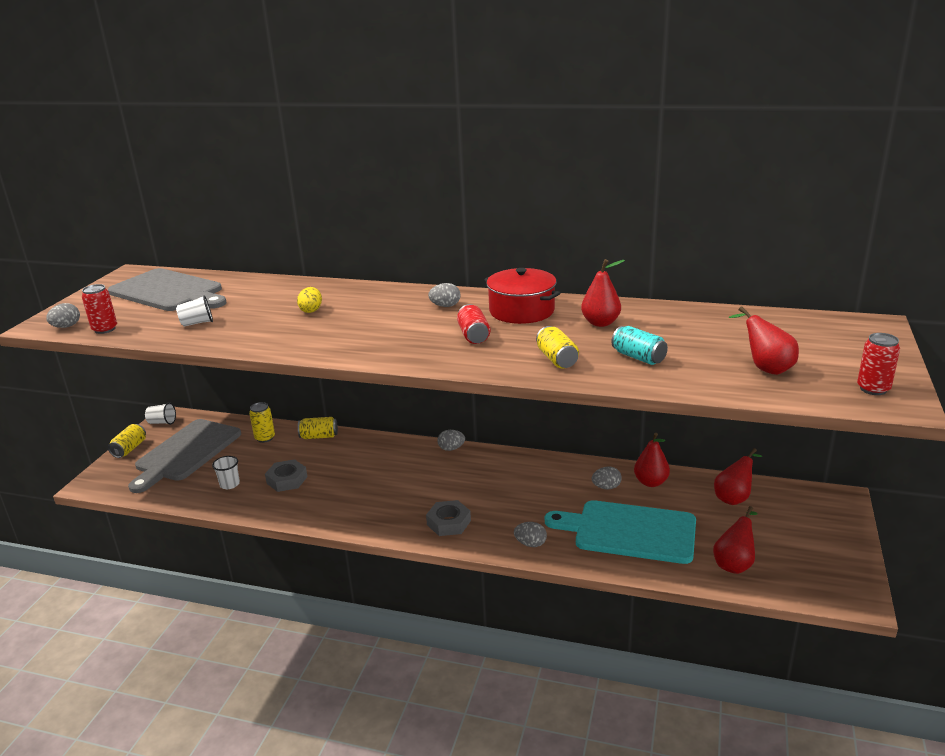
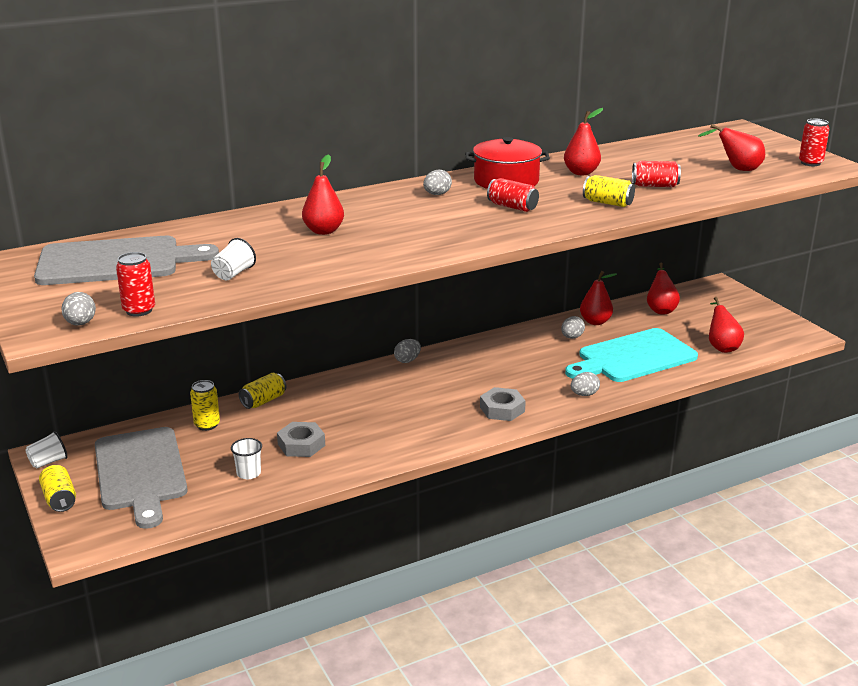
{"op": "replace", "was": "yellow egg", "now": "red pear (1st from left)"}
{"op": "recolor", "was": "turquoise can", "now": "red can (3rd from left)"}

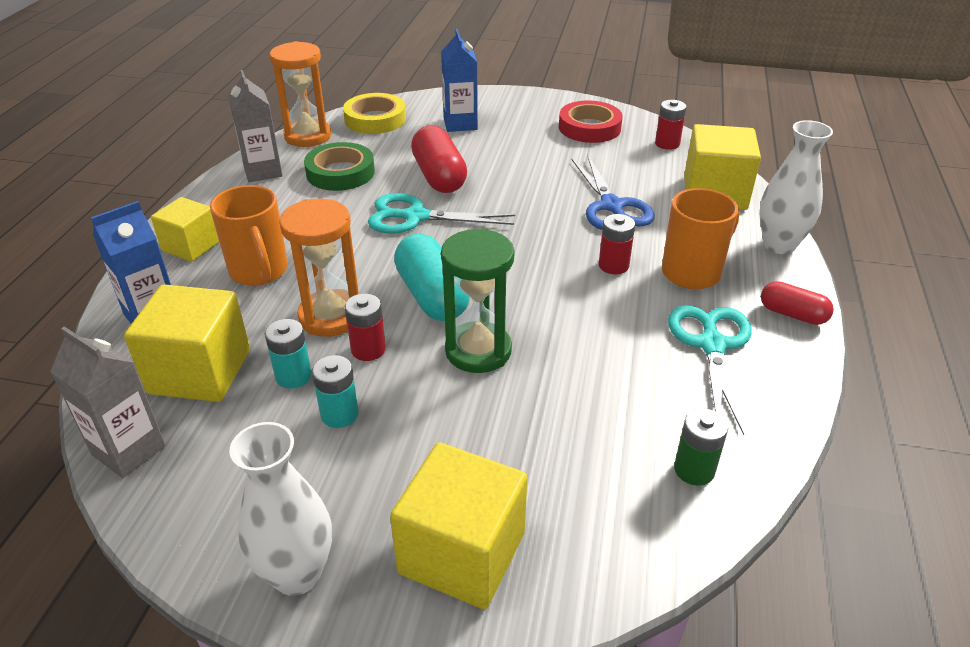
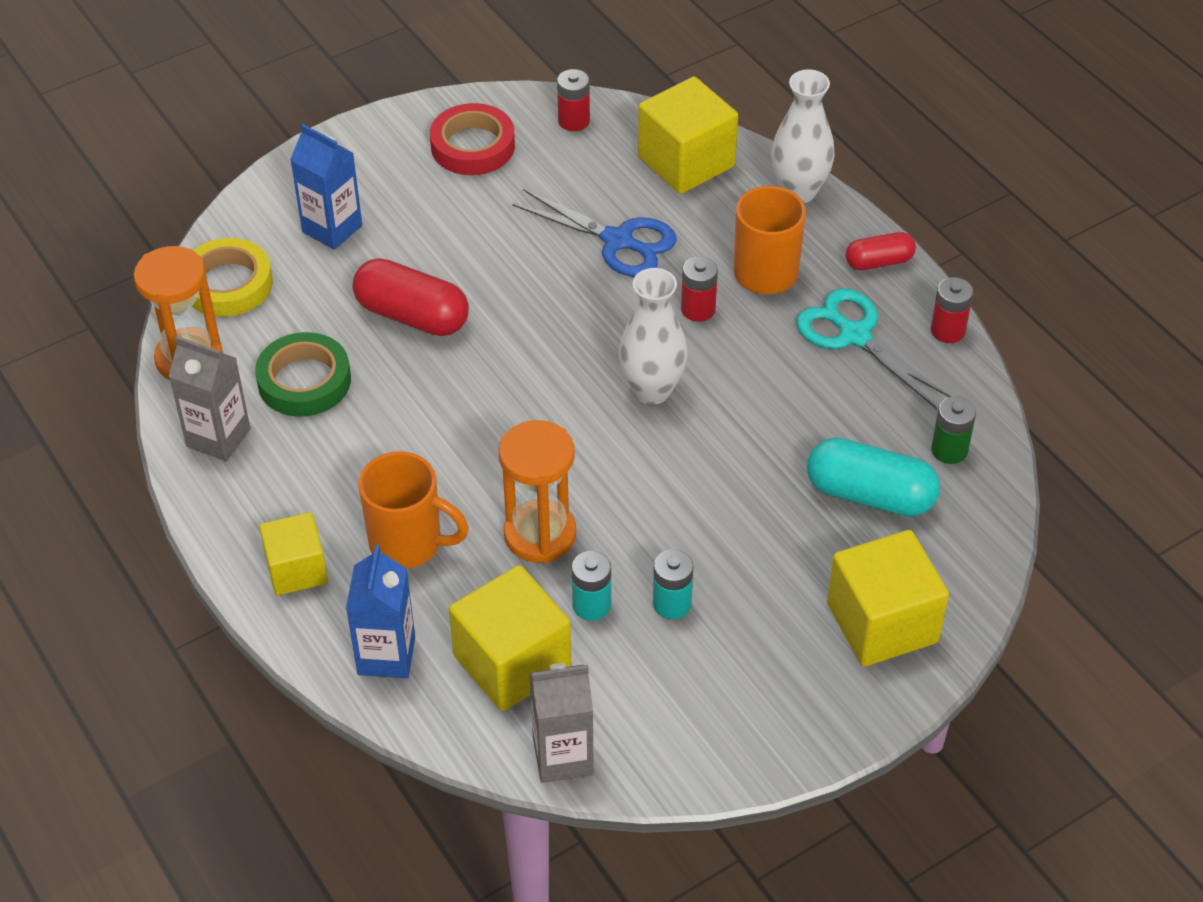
{"op": "move", "was": "white vase (1st from left)"}
{"op": "move", "was": "red battery (1st from left in the first image)", "now": "red battery (3rd from left)"}
{"op": "delete", "was": "turquoise scissors (1st from left)"}
{"op": "move", "was": "turquoise capsule"}
{"op": "delete", "was": "green hourglass"}

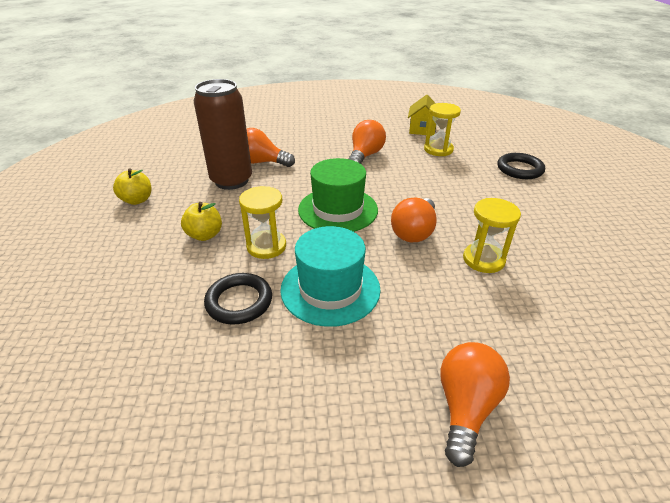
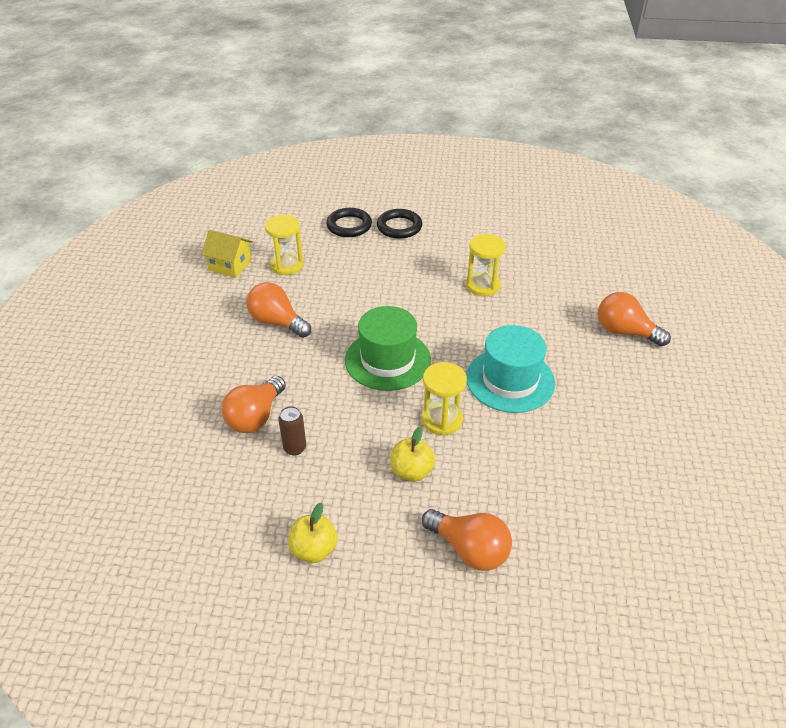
{"op": "resize", "was": "brown can", "ratio": 0.42}
{"op": "move", "was": "black ring (1st from left in the first image)", "now": "black ring (2nd from left)"}
{"op": "move", "was": "orange light bulb (3rd from left)"}

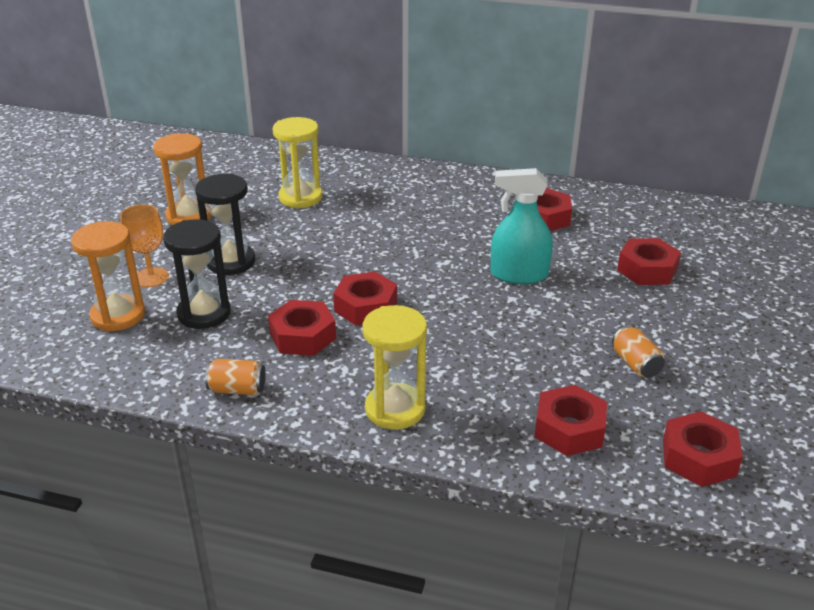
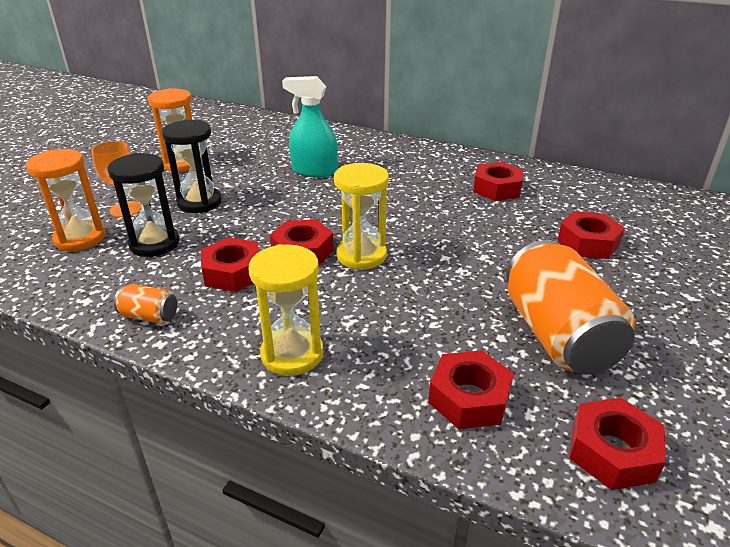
{"op": "move", "was": "yellow hourglass (1st from left in the first image)", "now": "yellow hourglass (2nd from left)"}
{"op": "move", "was": "turquoise spray bottle"}
{"op": "resize", "was": "orange can (2nd from left)", "ratio": 2.32}

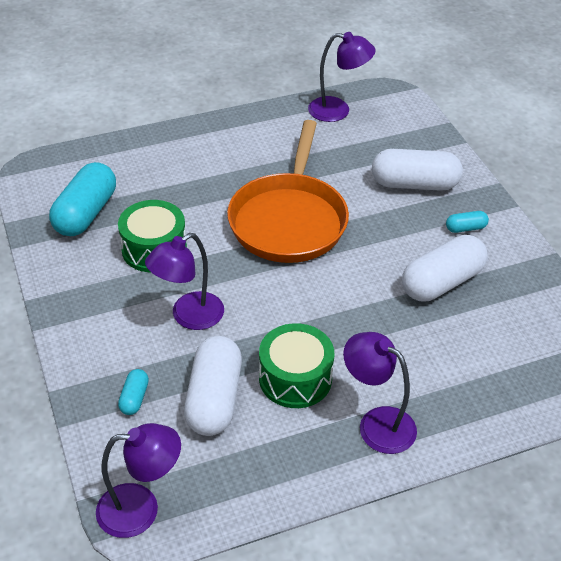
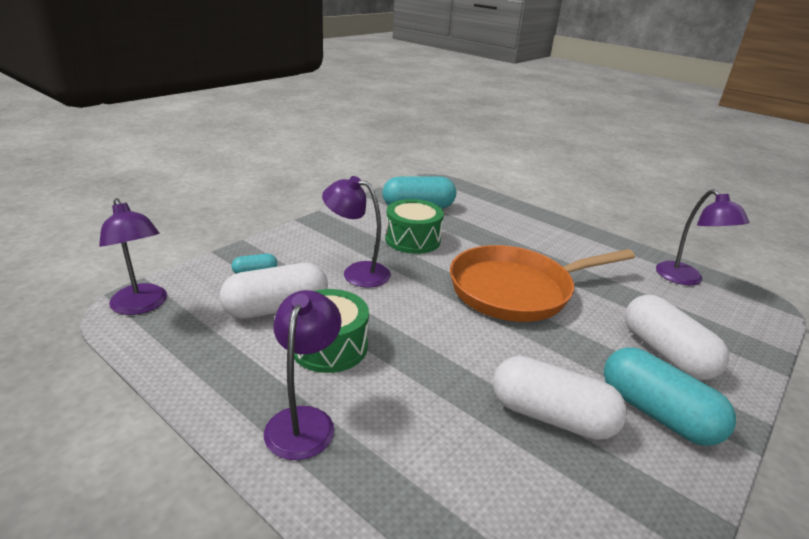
{"op": "resize", "was": "turquoise capsule (3rd from left)", "ratio": 2.15}

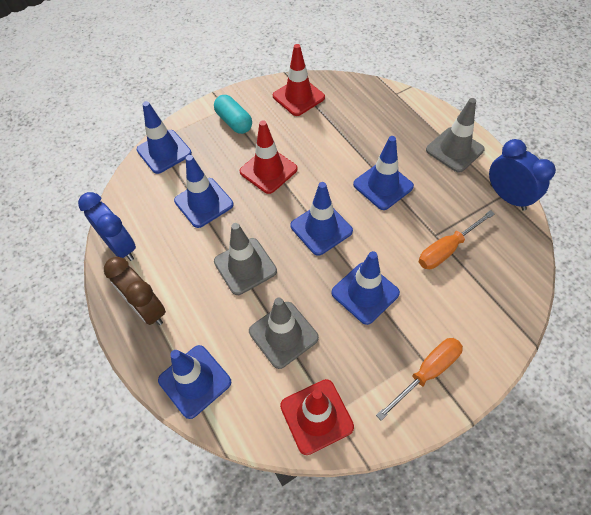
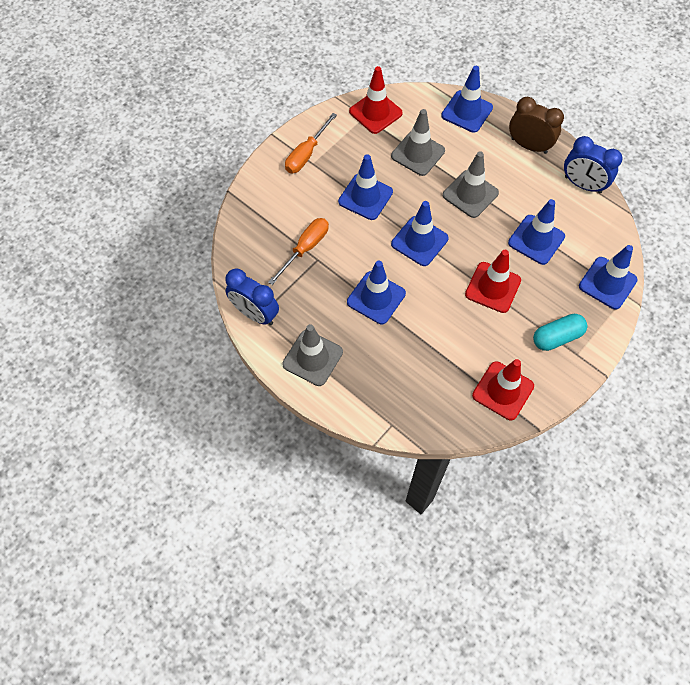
{"op": "rotate", "was": "turquoise capsule", "clockwise": -60}

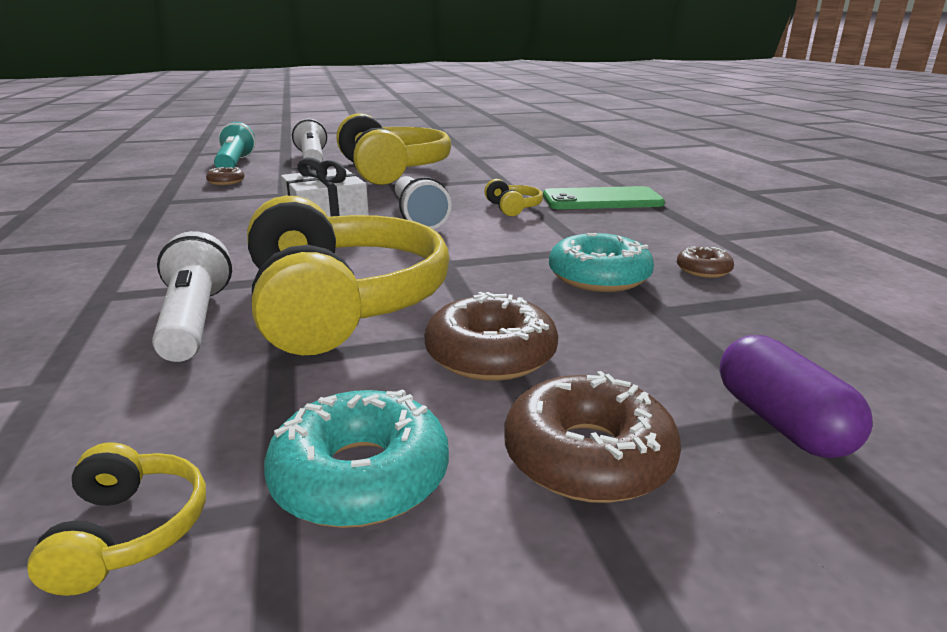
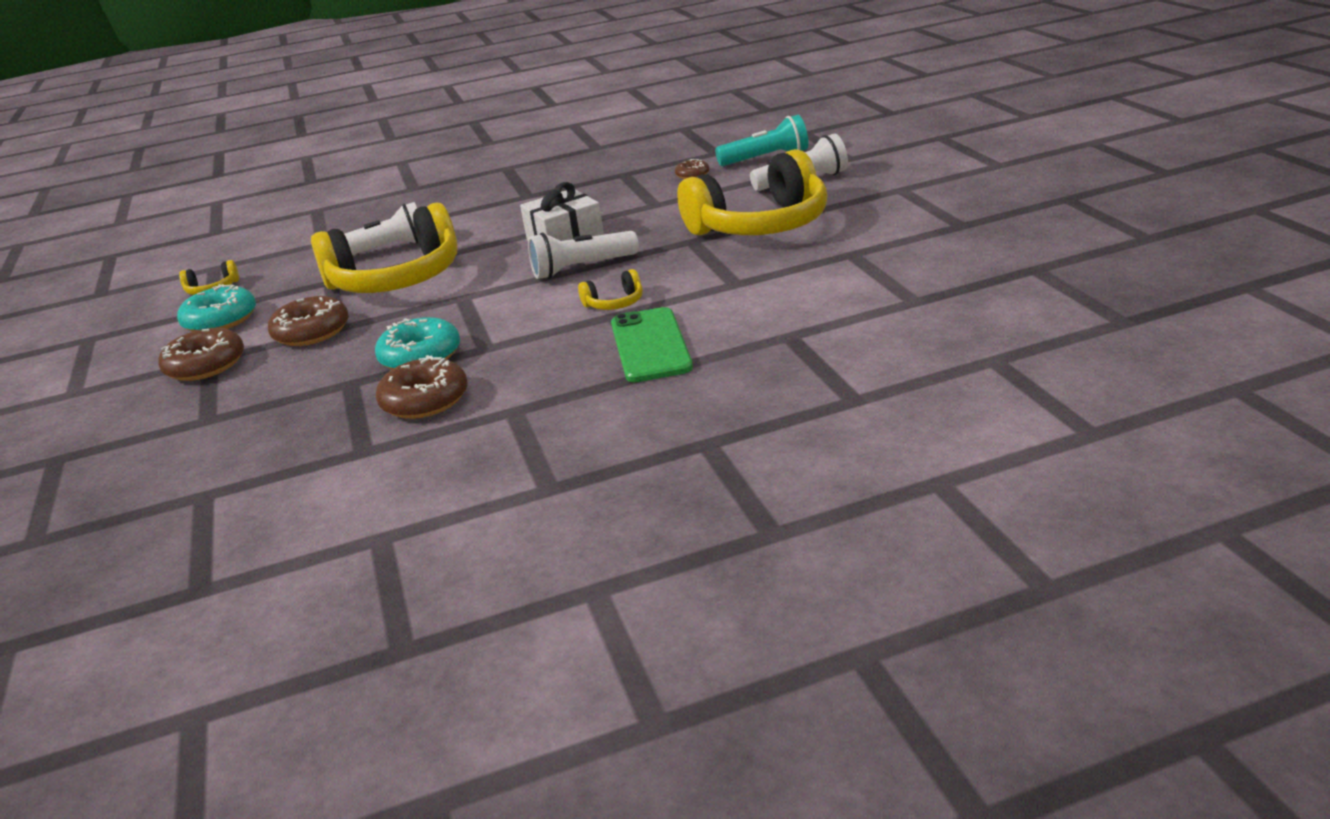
{"op": "resize", "was": "brown donut (4th from left in the first image)", "ratio": 1.84}
{"op": "delete", "was": "purple capsule"}

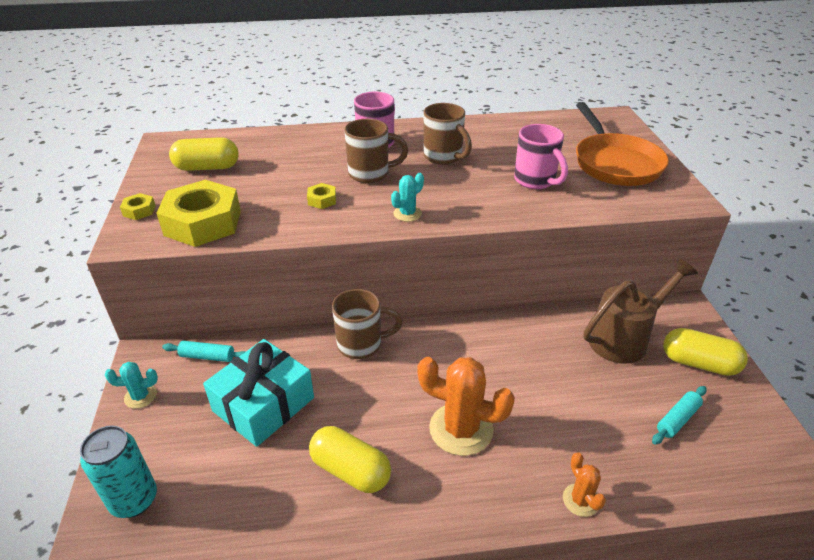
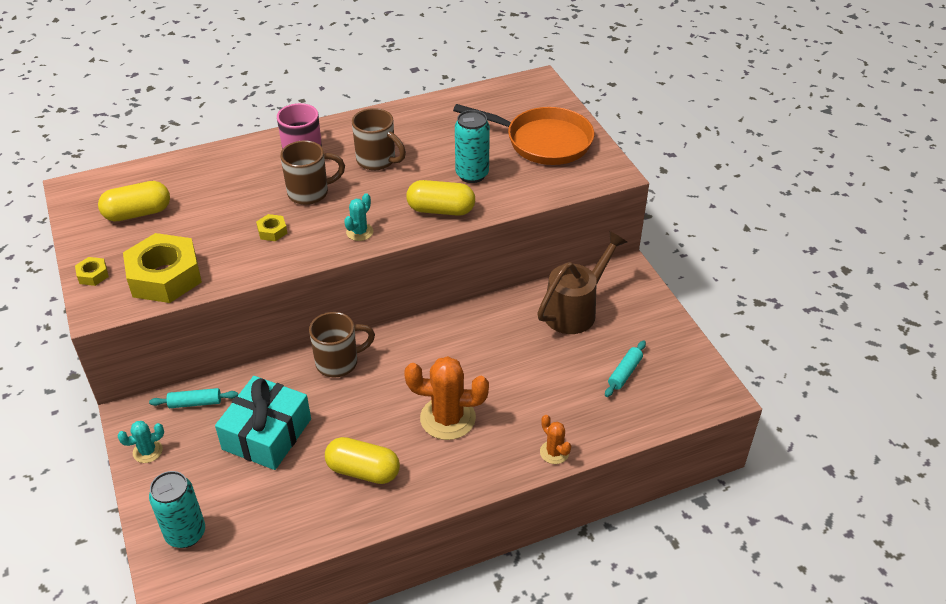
{"op": "replace", "was": "pink mug (2nd from left)", "now": "turquoise can (2nd from left)"}
{"op": "rotate", "was": "orange pan", "clockwise": -45}
{"op": "move", "was": "yellow capsule (3rd from left)"}

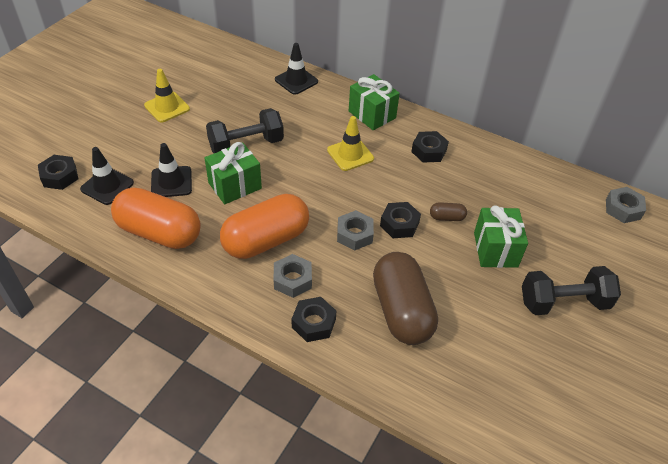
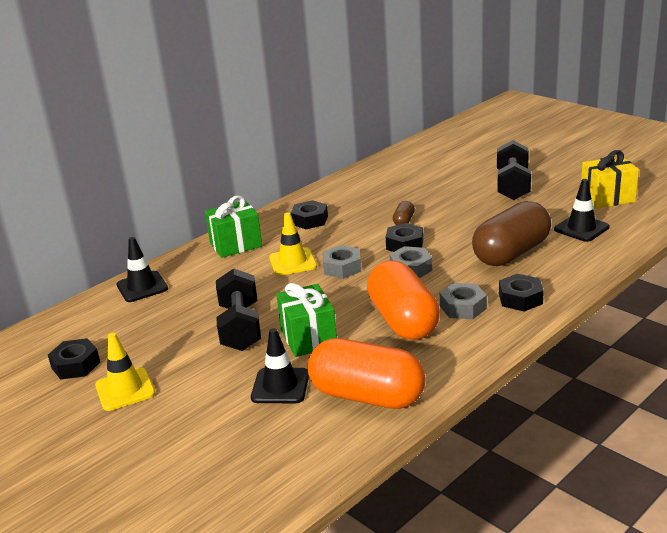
{"op": "move", "was": "black nut (1st from left)"}
{"op": "move", "was": "black traffic cone (1st from left in the first image)", "now": "black traffic cone (3rd from left)"}
{"op": "rotate", "was": "orange capsule (1st from left)", "clockwise": 75}
{"op": "rotate", "was": "brown capsule (1st from left in the first image)", "clockwise": -45}
{"op": "delete", "was": "green gift (3rd from left)"}
{"op": "move", "was": "grey nut (3rd from left in the first image)", "now": "grey nut (1st from left)"}
{"op": "insert", "now": "yellow gift"}

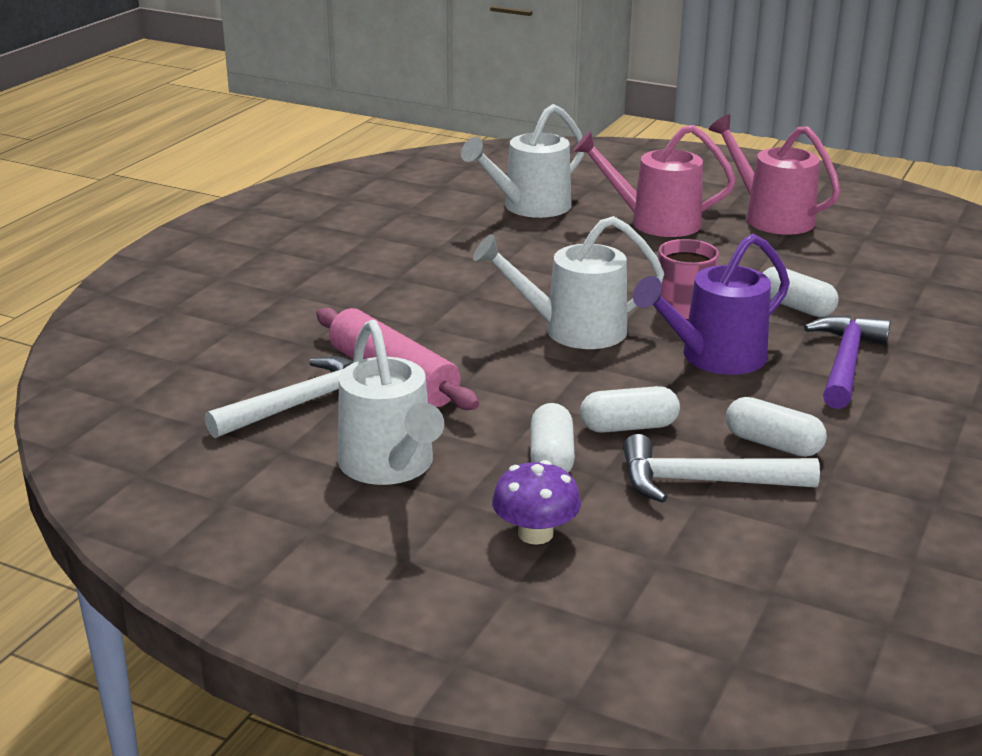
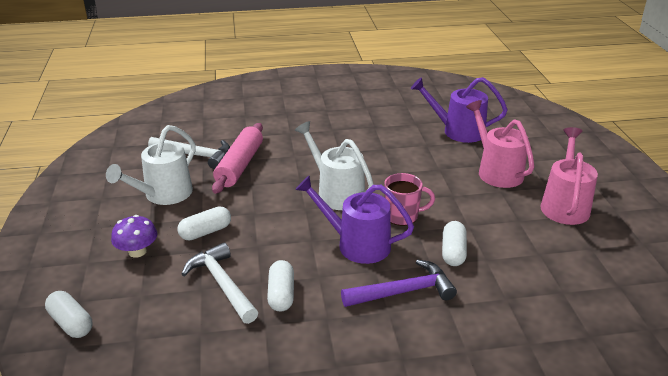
{"op": "recolor", "was": "white watering can (2nd from left)", "now": "purple watering can (2nd from left)"}
{"op": "move", "was": "white capsule (2nd from left in the first image)", "now": "white capsule (1st from left)"}

